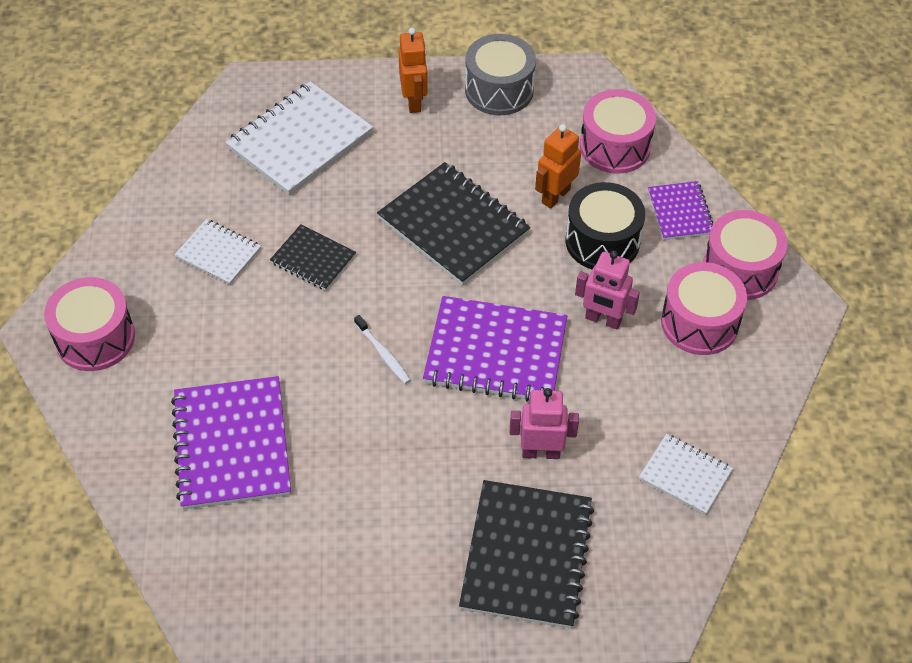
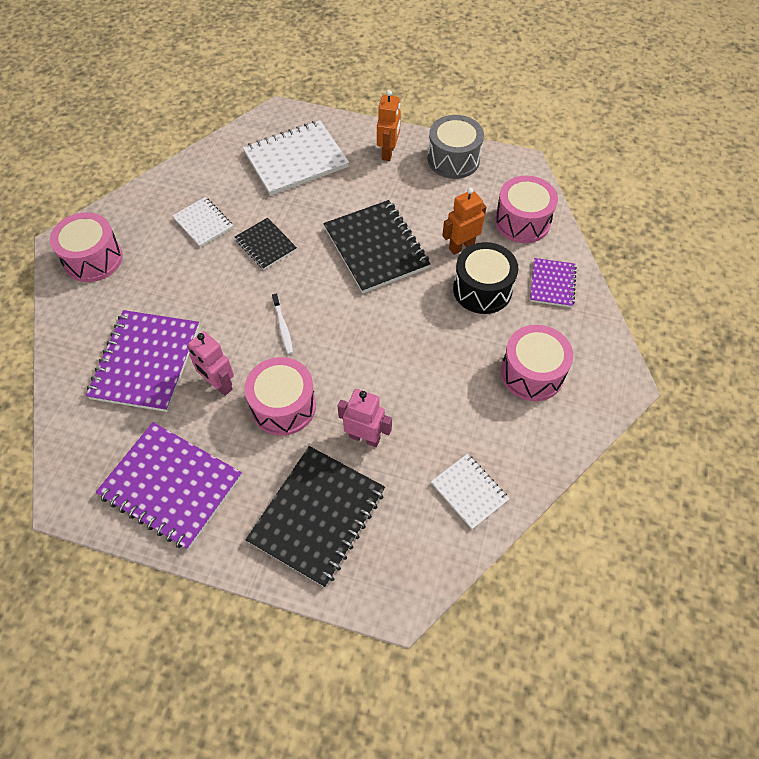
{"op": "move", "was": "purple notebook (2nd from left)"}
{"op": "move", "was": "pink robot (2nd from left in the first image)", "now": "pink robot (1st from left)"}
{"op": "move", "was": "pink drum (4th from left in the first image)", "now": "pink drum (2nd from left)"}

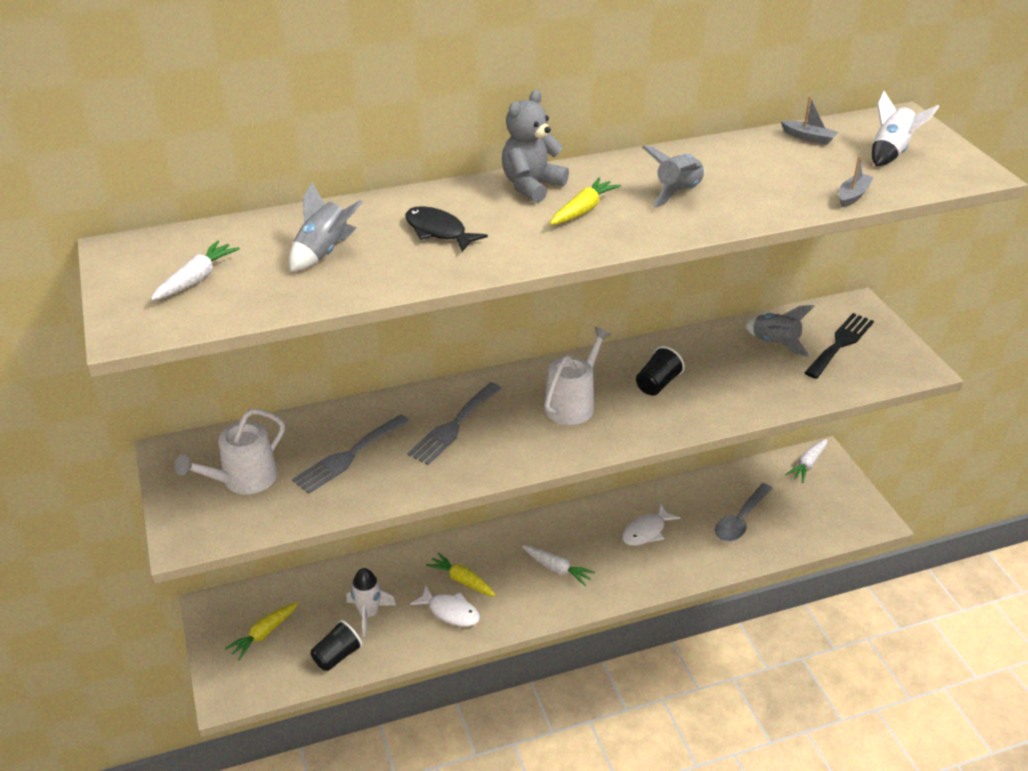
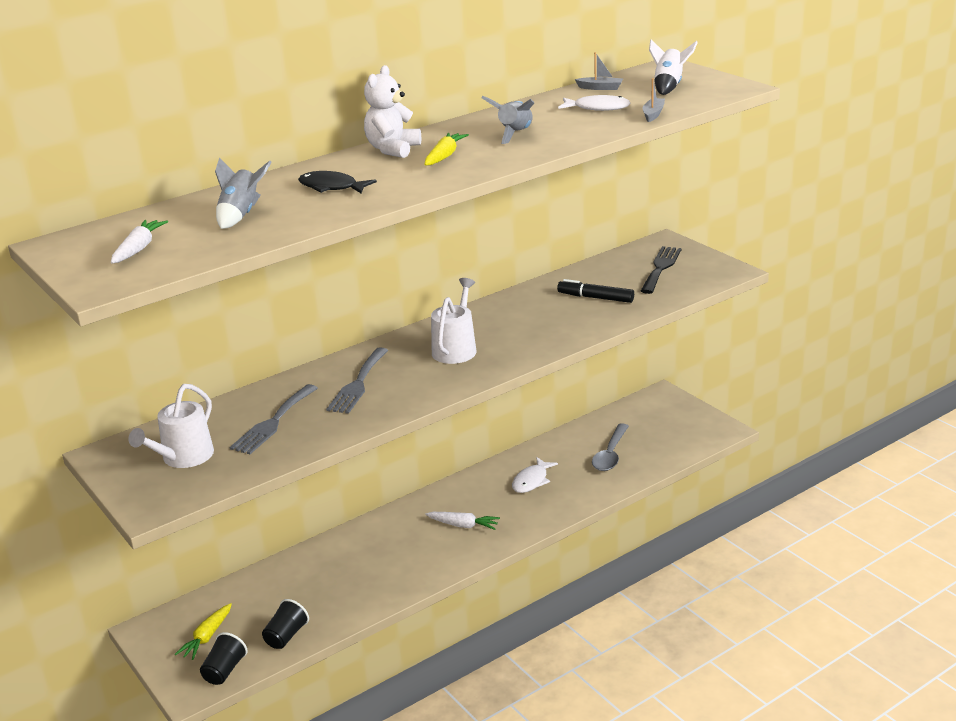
{"op": "delete", "was": "white rocket (1st from left)"}
{"op": "move", "was": "white fish (1st from left in the first image)", "now": "white fish (2nd from left)"}
{"op": "delete", "was": "yellow carrot (2nd from left)"}
{"op": "recolor", "was": "grey teddy bear", "now": "white teddy bear"}
{"op": "move", "was": "black cup (2nd from left in the first image)", "now": "black cup (1st from left)"}
{"op": "delete", "was": "grey rocket (3rd from left)"}
{"op": "delete", "was": "white carrot (3rd from left)"}
{"op": "insert", "now": "black marker"}

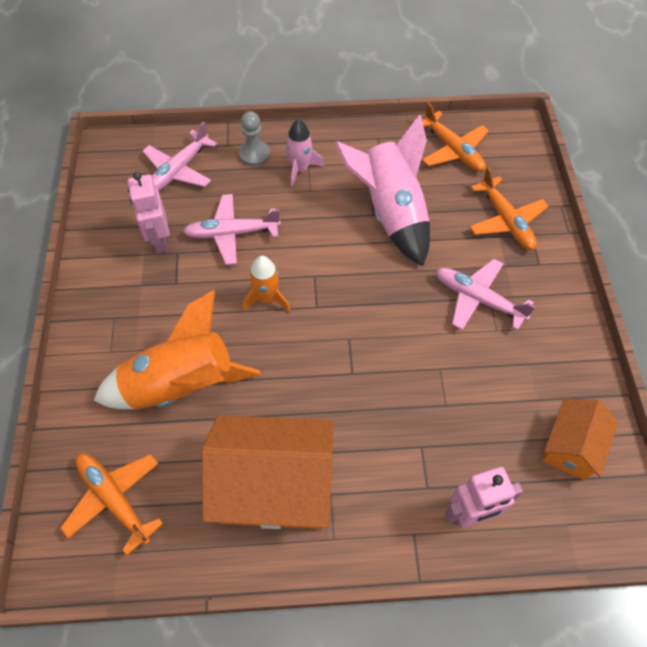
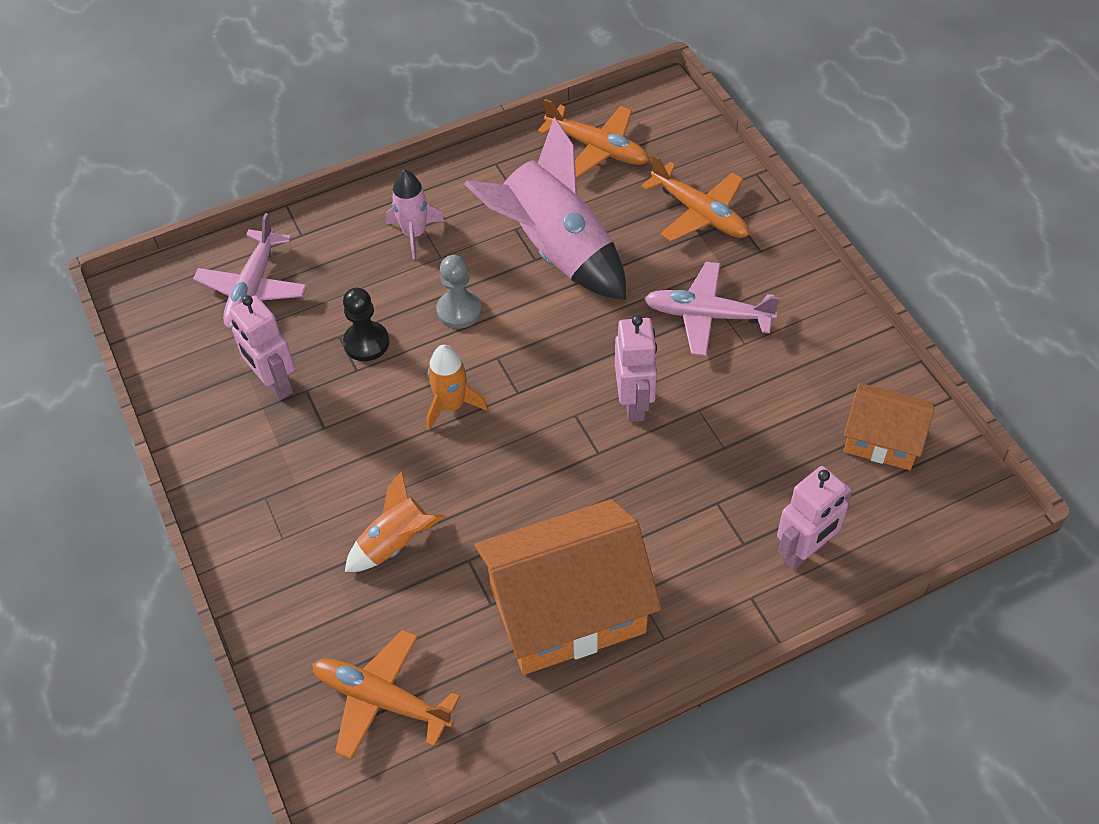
{"op": "resize", "was": "orange rocket (1st from left)", "ratio": 0.52}
{"op": "replace", "was": "pink plane (2nd from left)", "now": "black pawn"}
{"op": "move", "was": "grey pawn"}
{"op": "rotate", "was": "orange house (2nd from left)", "clockwise": -75}
{"op": "insert", "now": "pink robot (2nd from left)"}

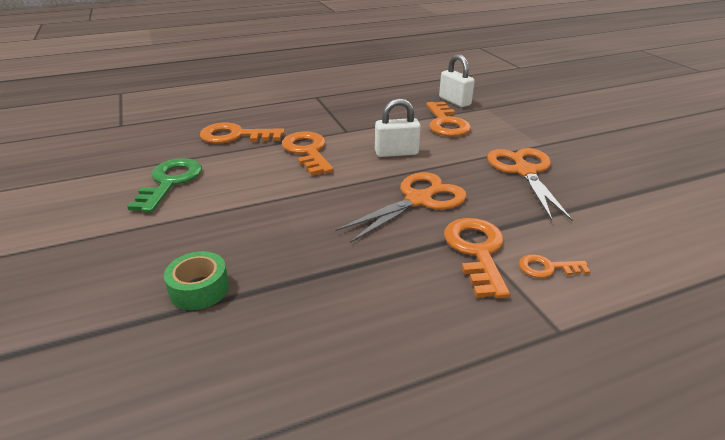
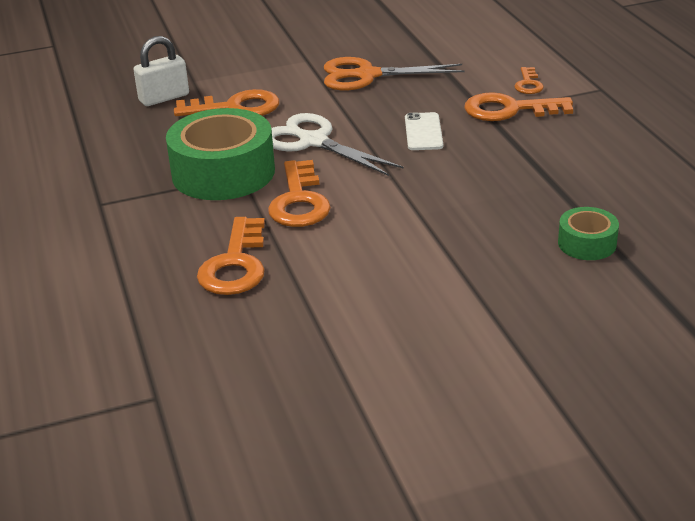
{"op": "delete", "was": "green key"}
{"op": "rotate", "was": "orange key (2nd from left in the first image)", "clockwise": -75}
{"op": "replace", "was": "orange scissors (1st from left)", "now": "white phone"}
{"op": "replace", "was": "white padlock (1st from left)", "now": "white scissors"}
{"op": "insert", "now": "green tape (1st from left)"}

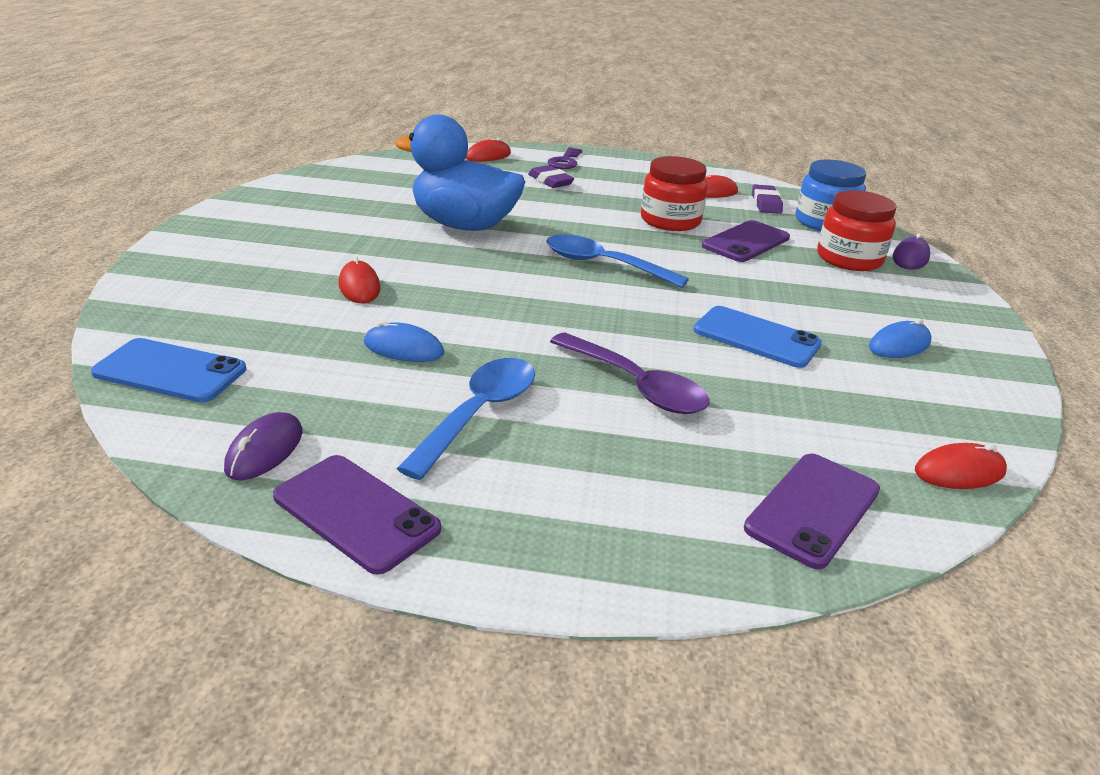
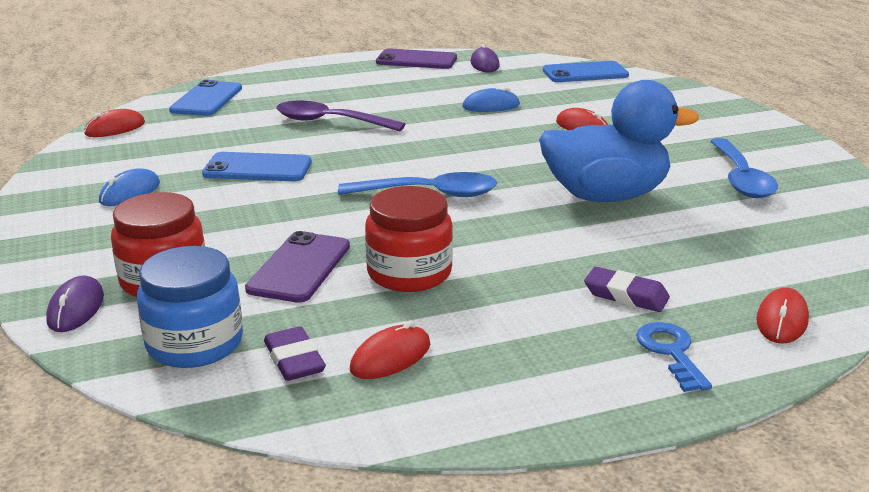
{"op": "move", "was": "blue spoon (1st from left in the first image)", "now": "blue spoon (2nd from left)"}
{"op": "recolor", "was": "purple key", "now": "blue key"}
{"op": "recolor", "was": "purple phone (3rd from left)", "now": "blue phone (1st from left)"}

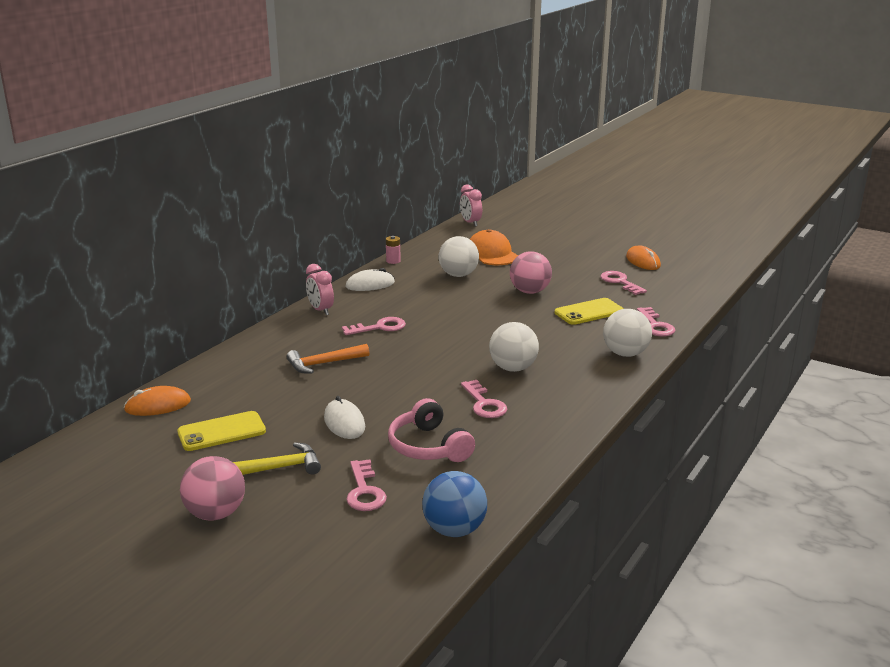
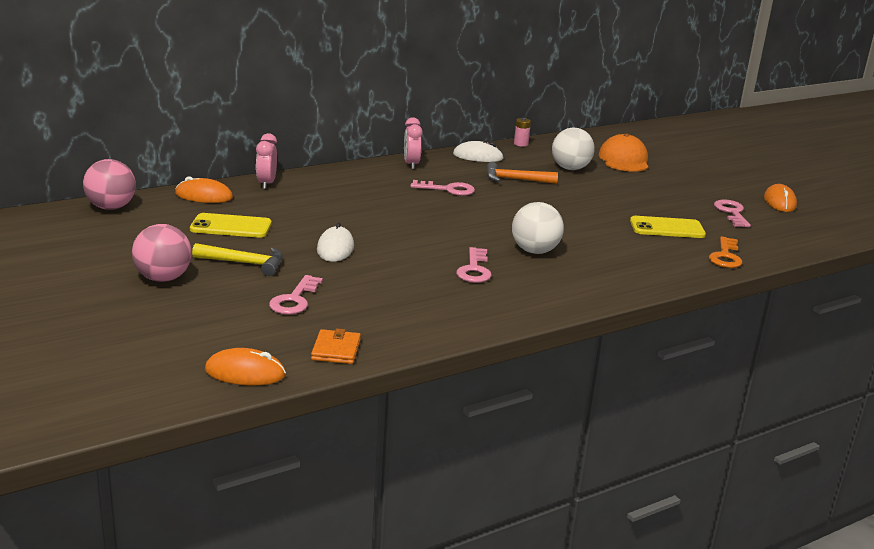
{"op": "move", "was": "orange hammer"}
{"op": "delete", "was": "pink headphones"}
{"op": "replace", "was": "blue ball", "now": "orange wallet"}
{"op": "move", "was": "pink clock (2nd from left in the first image)", "now": "pink clock (1st from left)"}
{"op": "move", "was": "pink ball (2nd from left in the first image)", "now": "pink ball (1st from left)"}
{"op": "delete", "was": "white ball (3rd from left)"}
{"op": "recolor", "was": "pink key (5th from left)", "now": "orange key"}
{"op": "insert", "now": "orange mouse (2nd from left)"}

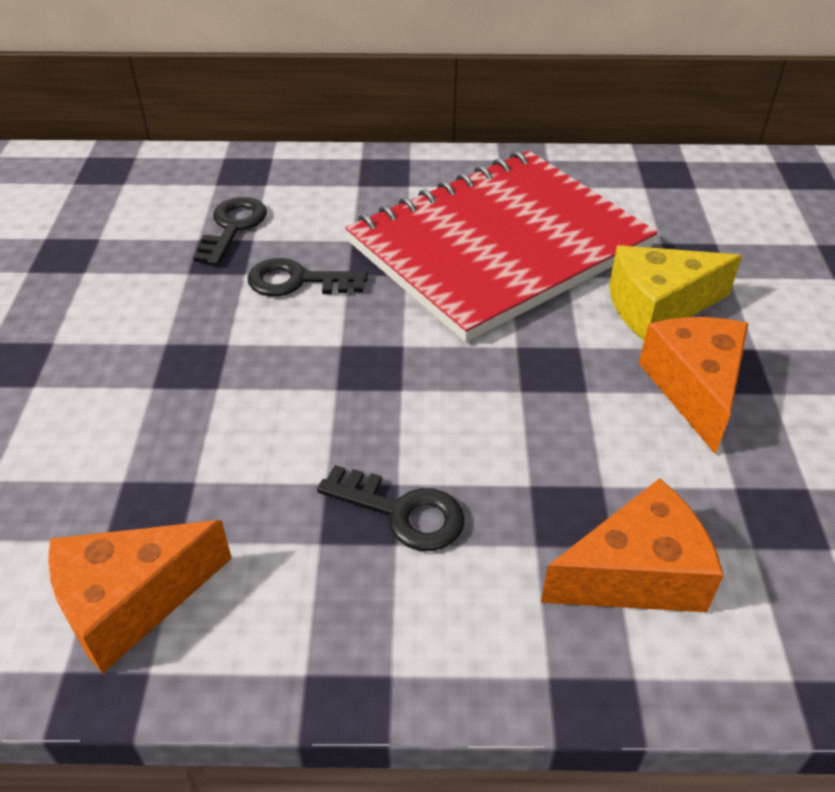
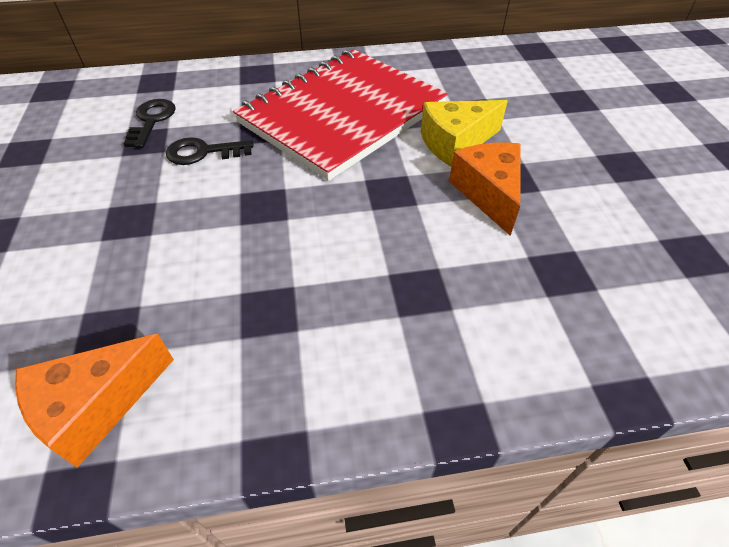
{"op": "delete", "was": "black key (3rd from left)"}
{"op": "delete", "was": "orange cheese (2nd from left)"}

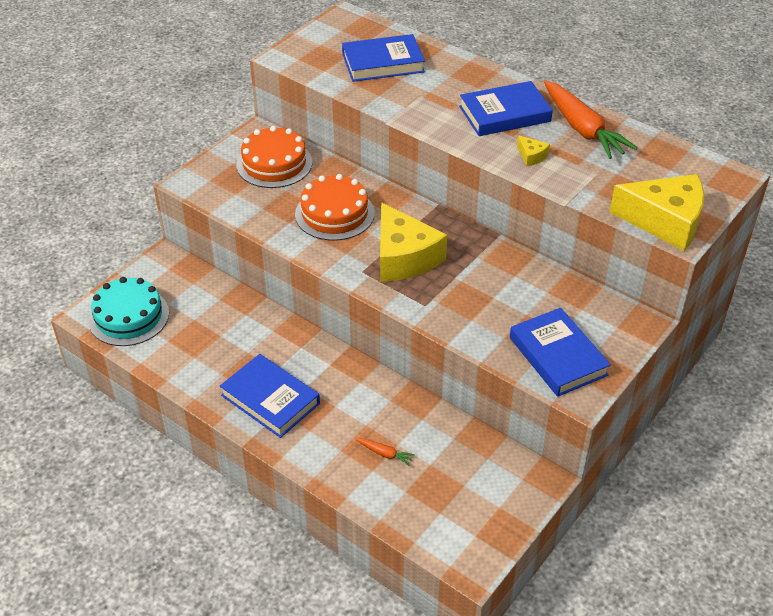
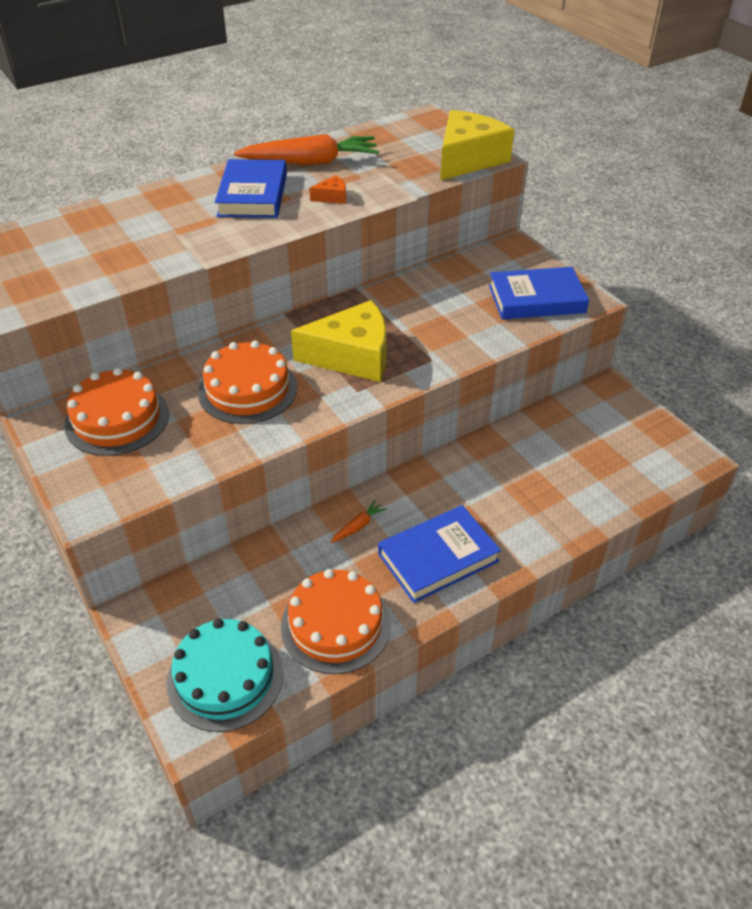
{"op": "delete", "was": "blue book (2nd from left)"}
{"op": "move", "was": "orange carrot (1st from left in the first image)", "now": "orange carrot (2nd from left)"}
{"op": "recolor", "was": "yellow cheese (2nd from left)", "now": "orange cheese"}
{"op": "insert", "now": "orange cake (3rd from left)"}

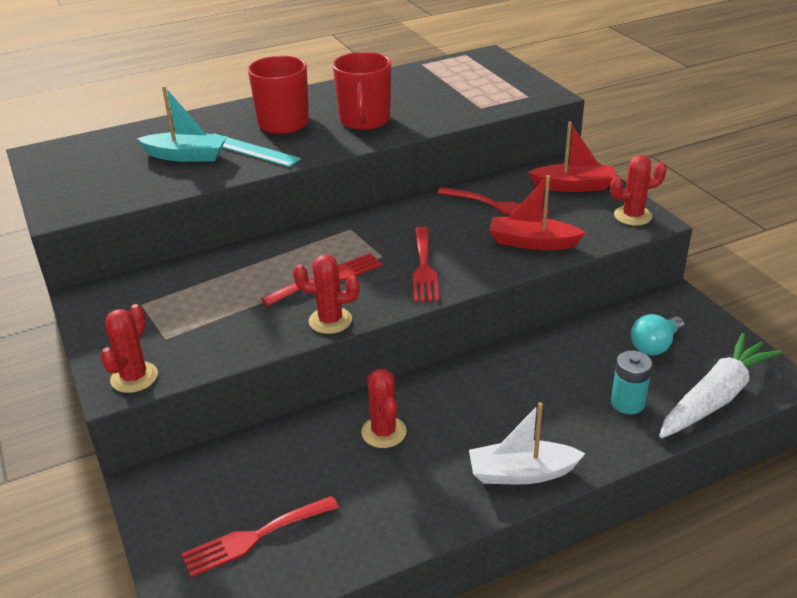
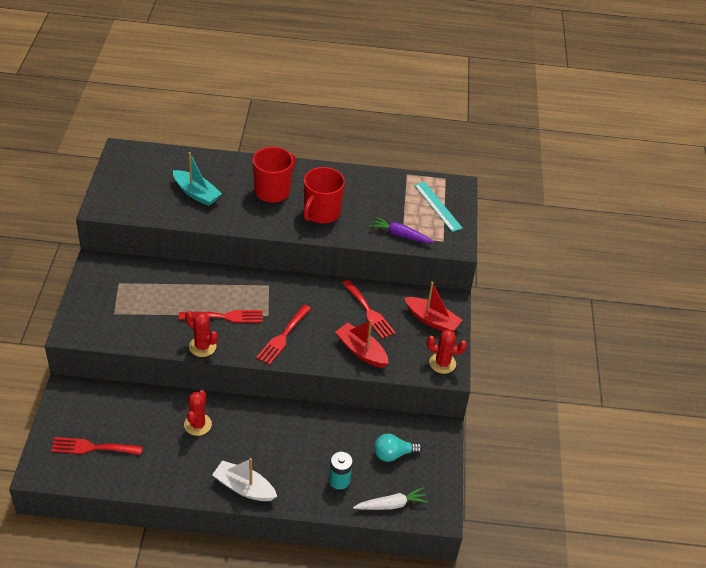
{"op": "delete", "was": "red cactus (1st from left)"}
{"op": "move", "was": "turquoise ruler"}
{"op": "resize", "was": "white carrot", "ratio": 0.6}
{"op": "insert", "now": "purple carrot"}

